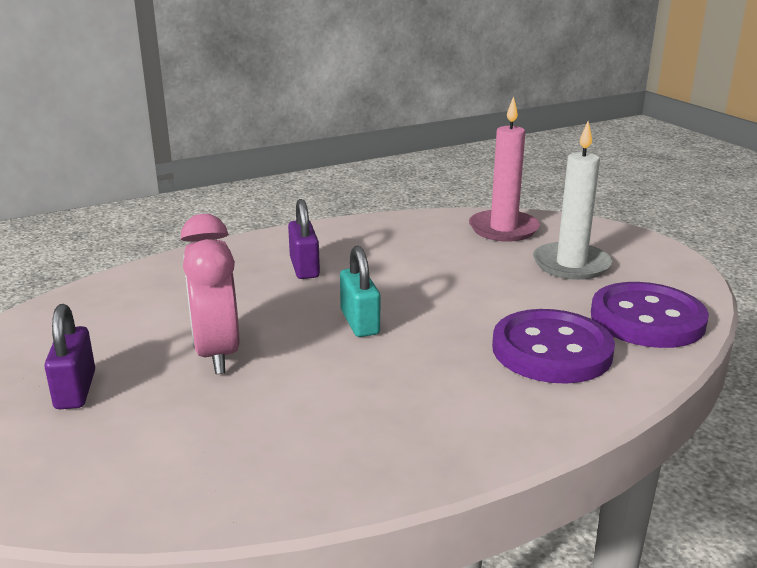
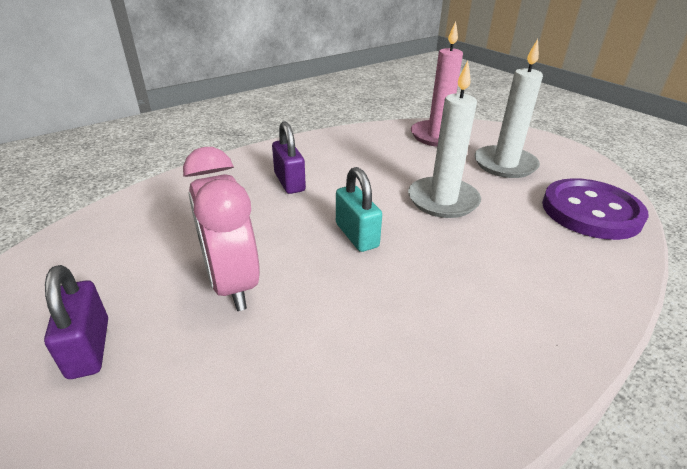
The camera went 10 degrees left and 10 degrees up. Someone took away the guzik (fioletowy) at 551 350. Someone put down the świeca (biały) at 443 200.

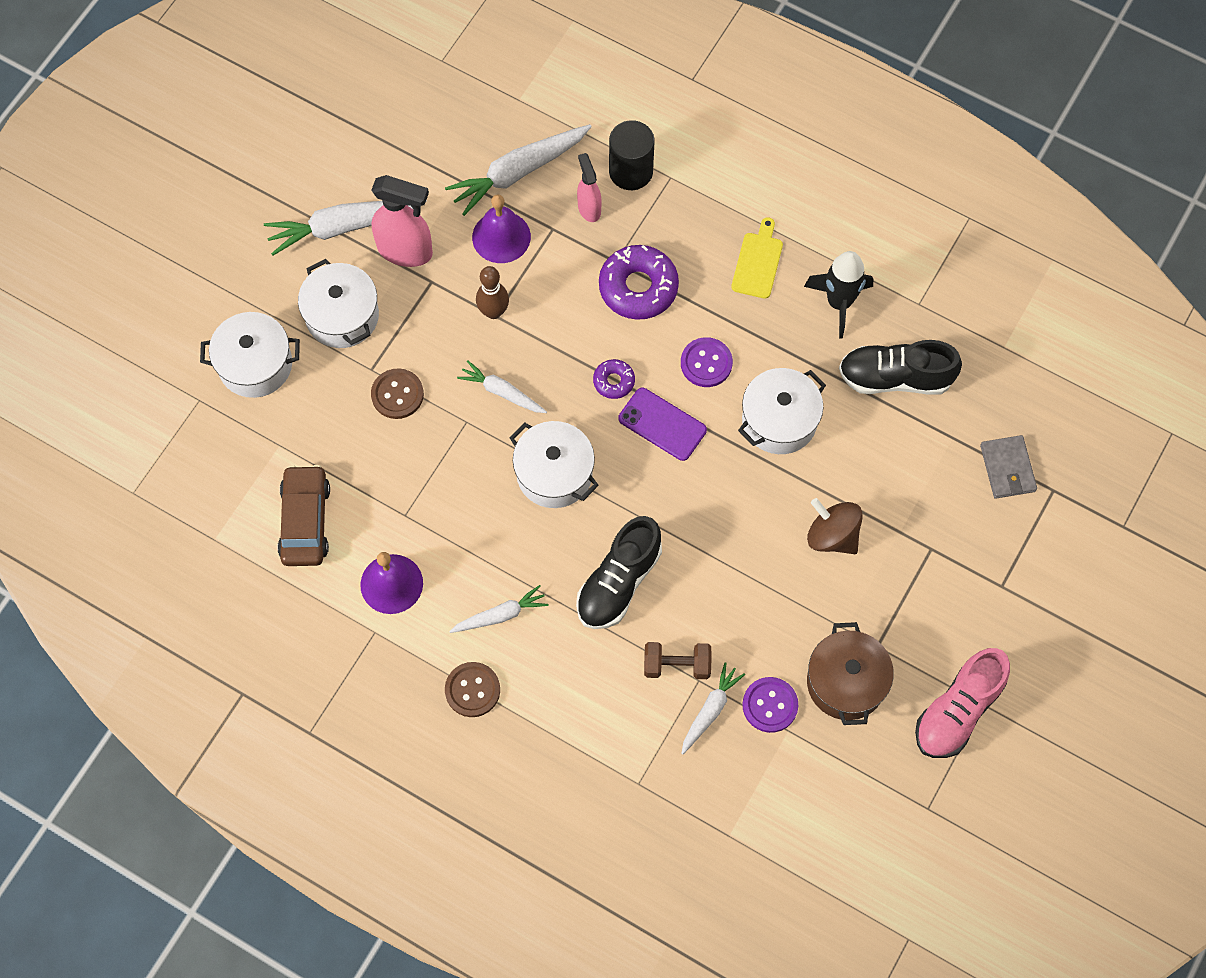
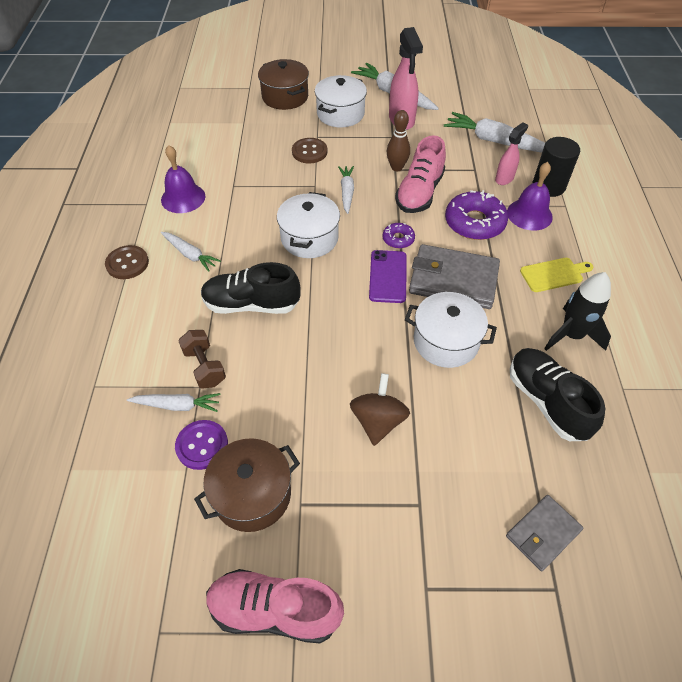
The camera went 60 degrees right and 15 degrees down. Someone took away the samochód (brązowy) at 305 521. Someone put down the but (różowy) at 419 193. Someone carried the dzwonek (fioletowy) from 501 237 to 529 214. Someone swapped the guzik (fioletowy) at 706 363 for the portfel (szary) at 453 280. Someone repainted the garnek (biały) at 255 365, which became the garnek (brązowy) at 285 97.

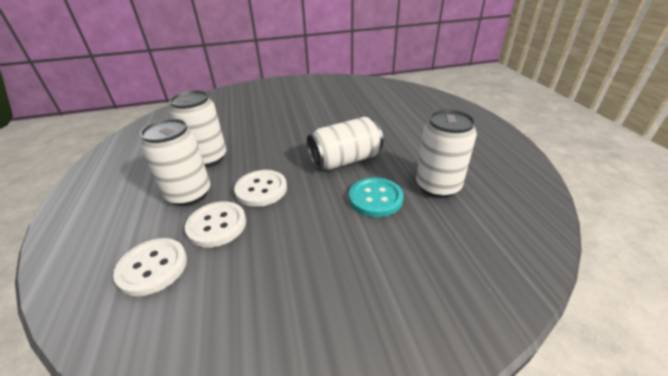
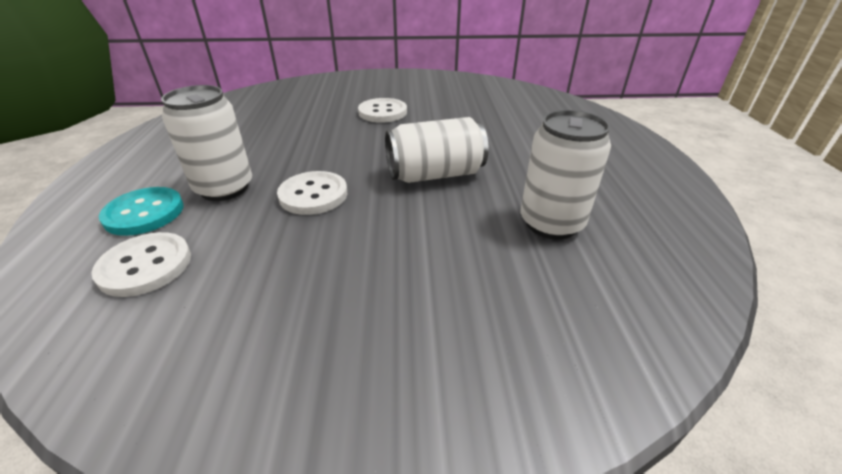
The camera went 10 degrees right and 0 degrees up. Someone took away the puszka (biały) at 208 158. Someone carried the guzik (biały) from 217 225 to 382 112. Someone carried the guzik (turkusowy) from 375 198 to 144 213.

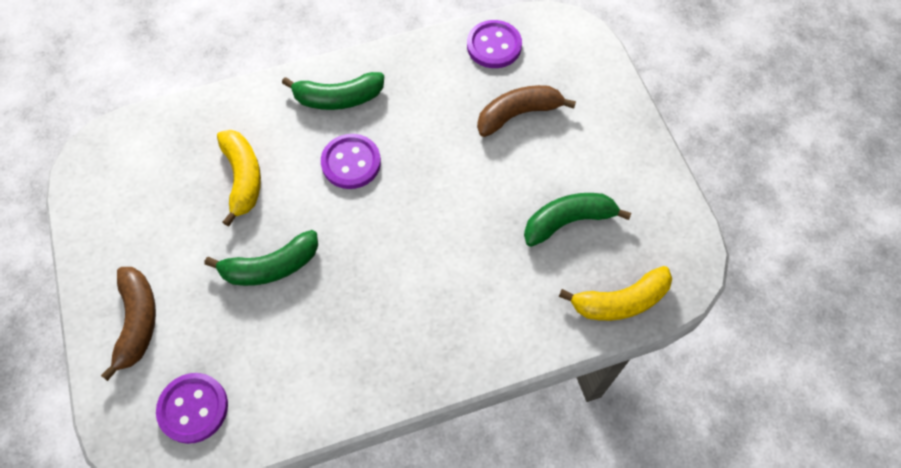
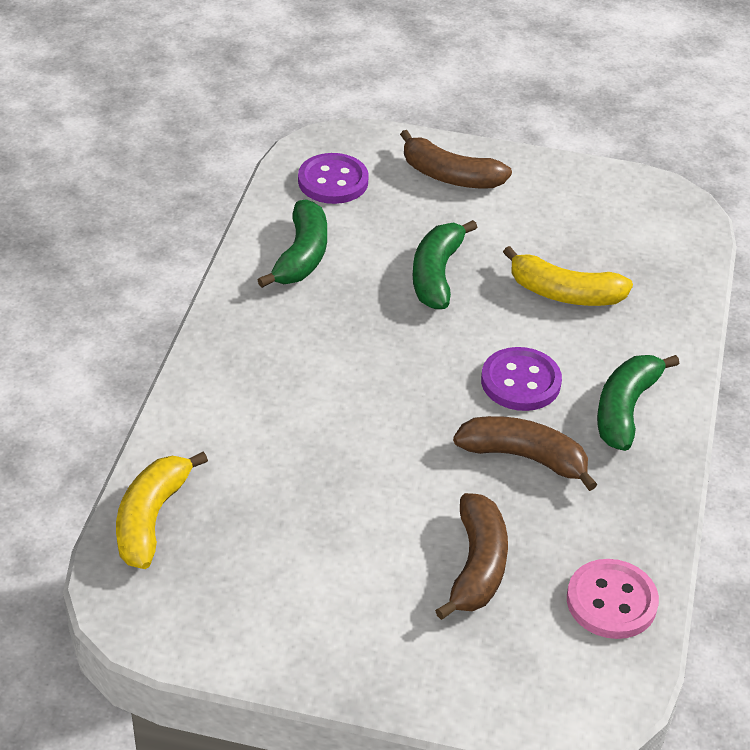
The camera went 120 degrees right and 20 degrees down. Someone put down the banan (brązowy) at 524 457. Someone carried the banan (zielony) from 568 221 to 302 256. Someone repainted the guzik (fioletowy) at 494 46, which became the guzik (różowy) at 611 601.

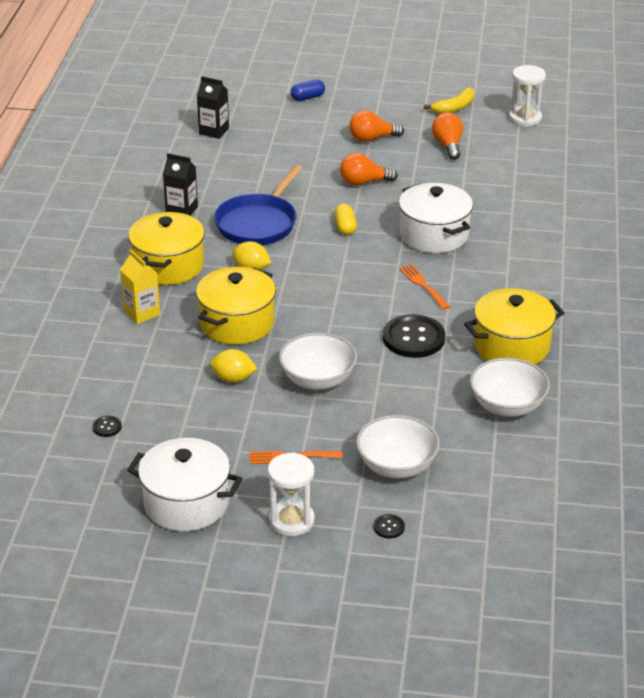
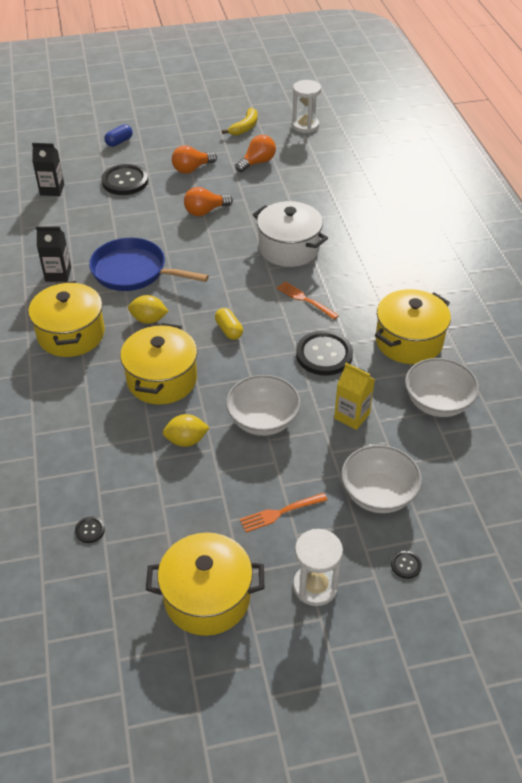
The camera went 20 degrees left and 10 degrees up. Someone put down the guzik (czarny) at 125 181. Someone carried the karton mleka (żółty) from 142 313 to 352 416. Someone carried the kapsułka (żółty) from 345 227 to 229 330. Someone repainted the garnek (biały) at 186 503, which became the garnek (żółty) at 207 597. Someone rotated the patelnia (niebieski) at 258 223 by 105 degrees clockwise. Someone rotated the żarówka (pomarańczowy) at 448 145 by 75 degrees clockwise.

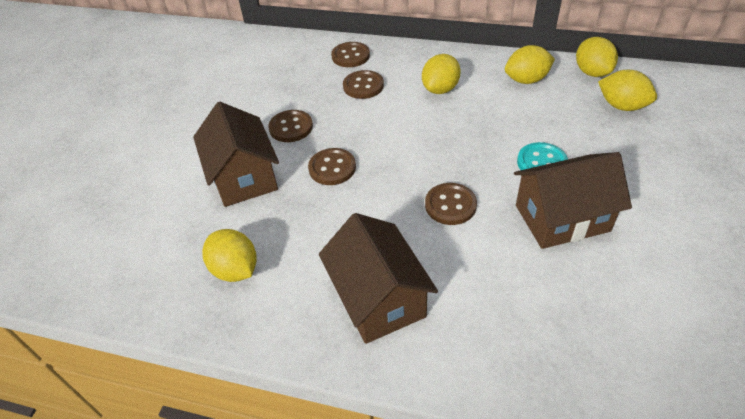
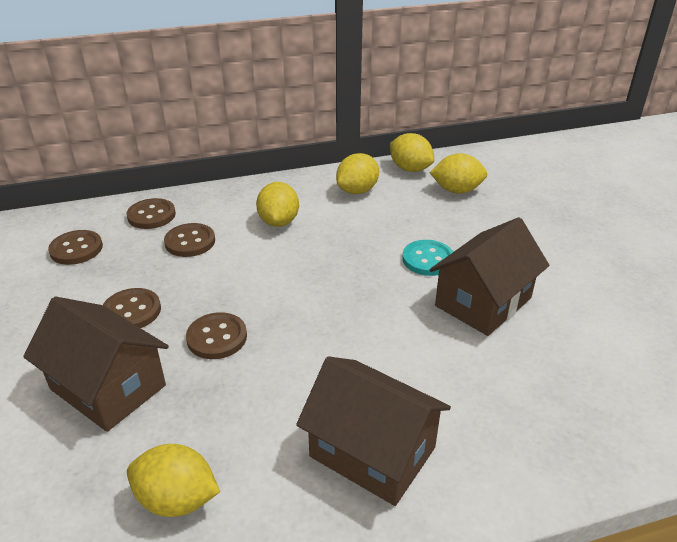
The camera went 35 degrees left and 10 degrees down. Someone carried the guzik (brązowy) from 450 205 to 76 249.

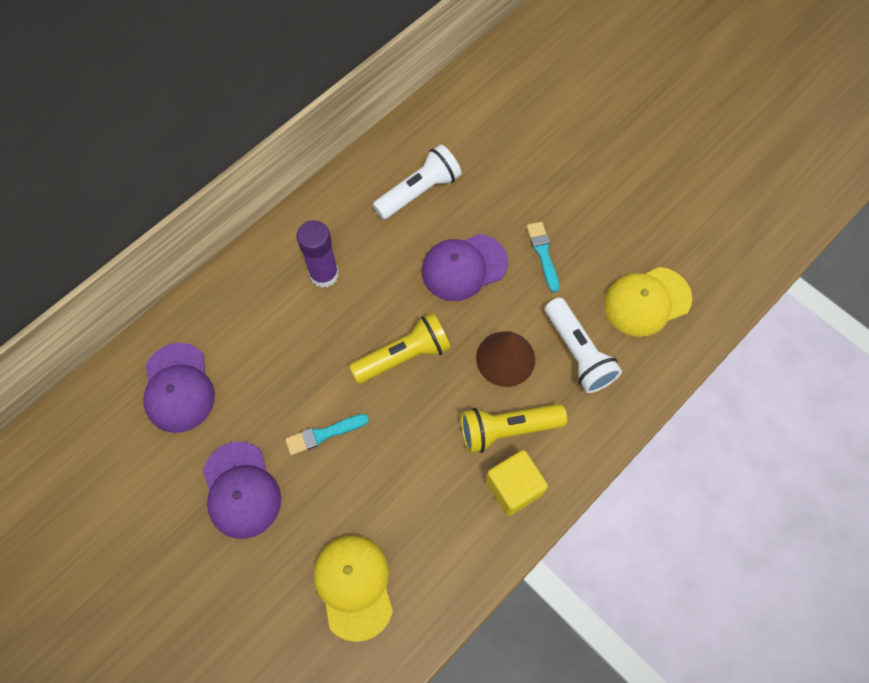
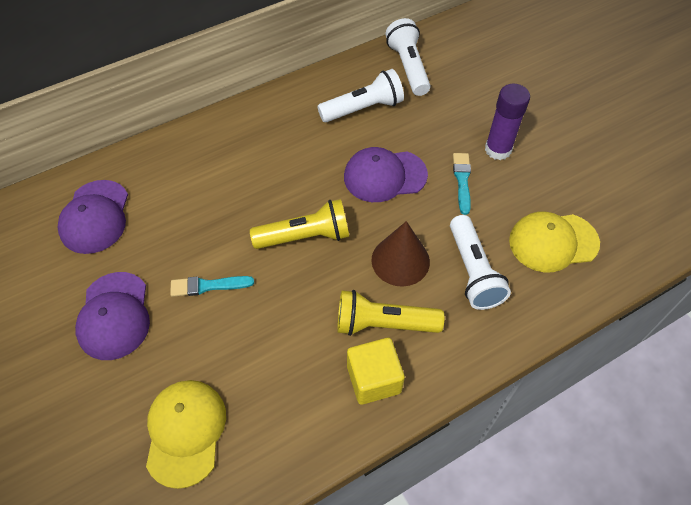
The camera went 15 degrees right and 10 degrees down. Someone put down the latarka (biały) at 408 67. Someone carried the klej w sztyfcie (fioletowy) from 324 274 to 498 149.

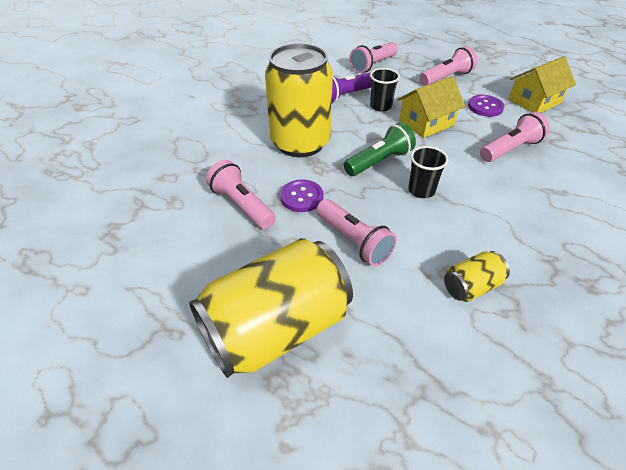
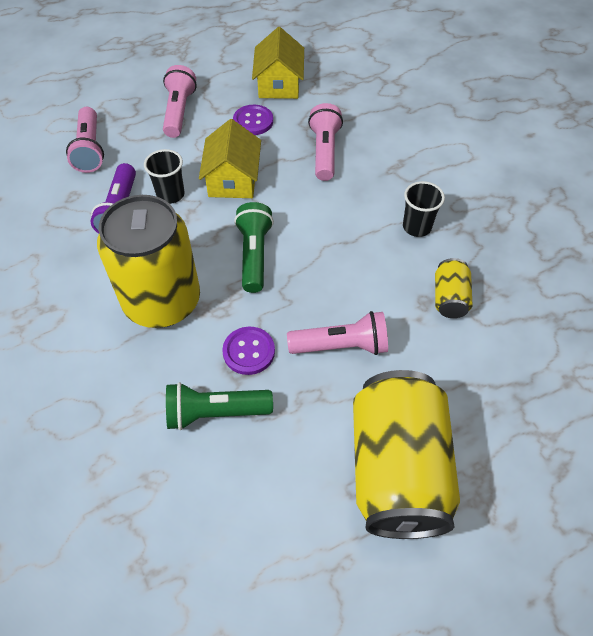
The camera went 55 degrees left and 10 degrees up. Someone carried the szklanka (czarny) from 421 190 to 417 227. Someone repainted the latarka (różowy) at 242 205, which became the latarka (zielony) at 215 413.

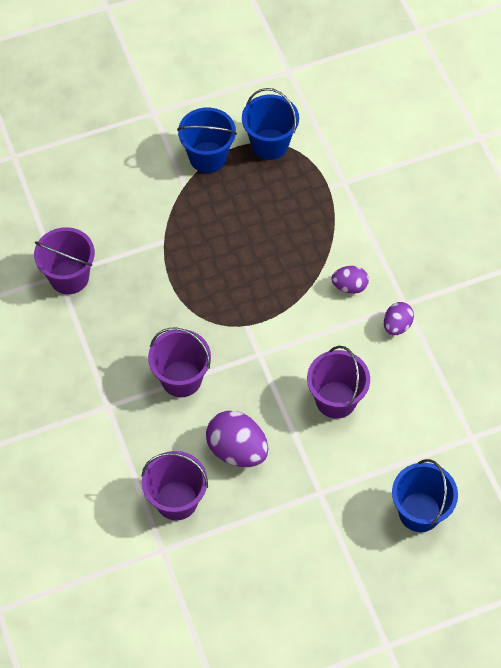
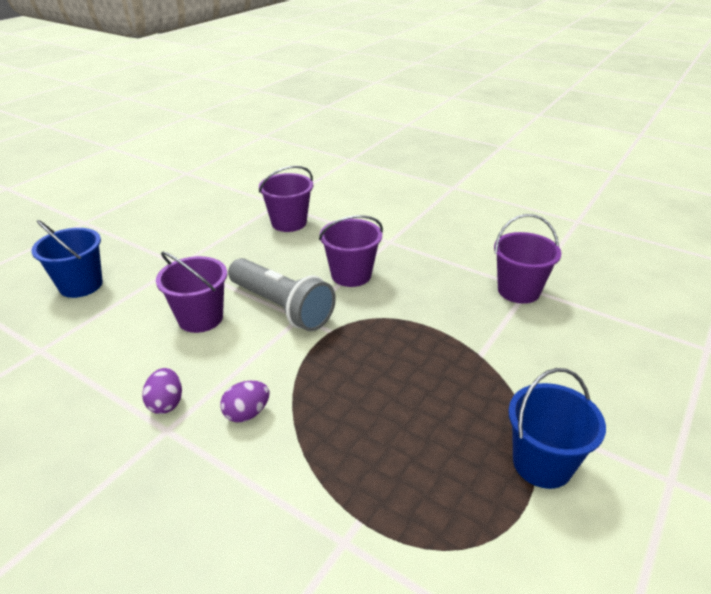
The camera went 145 degrees right and 25 degrees down. Someone took away the jajko (fioletowy) at 237 450. Someone took away the wiadro (niebieski) at 269 144. Someone put down the latarka (szary) at 282 307.

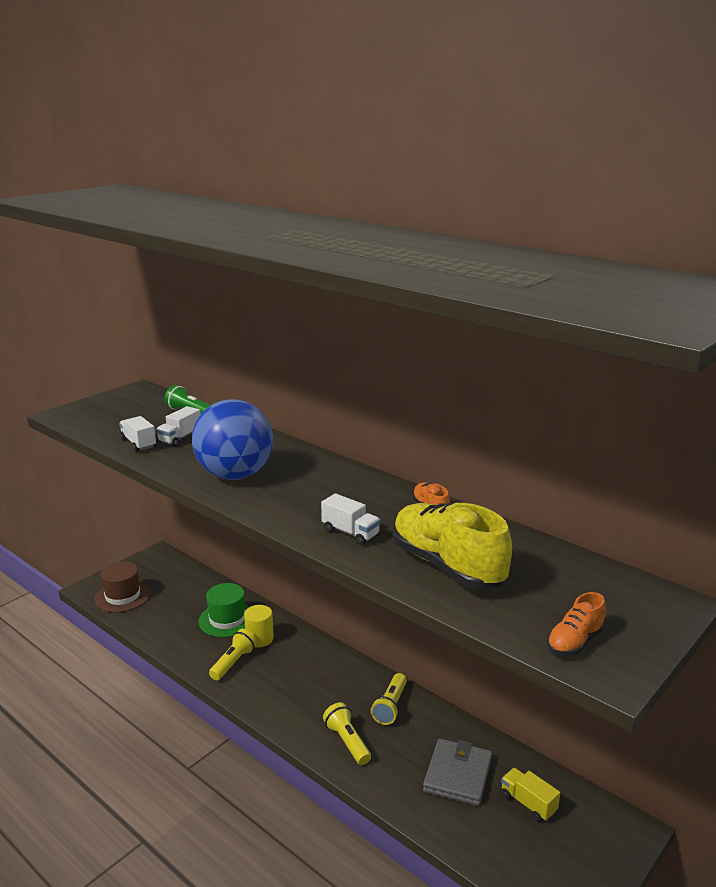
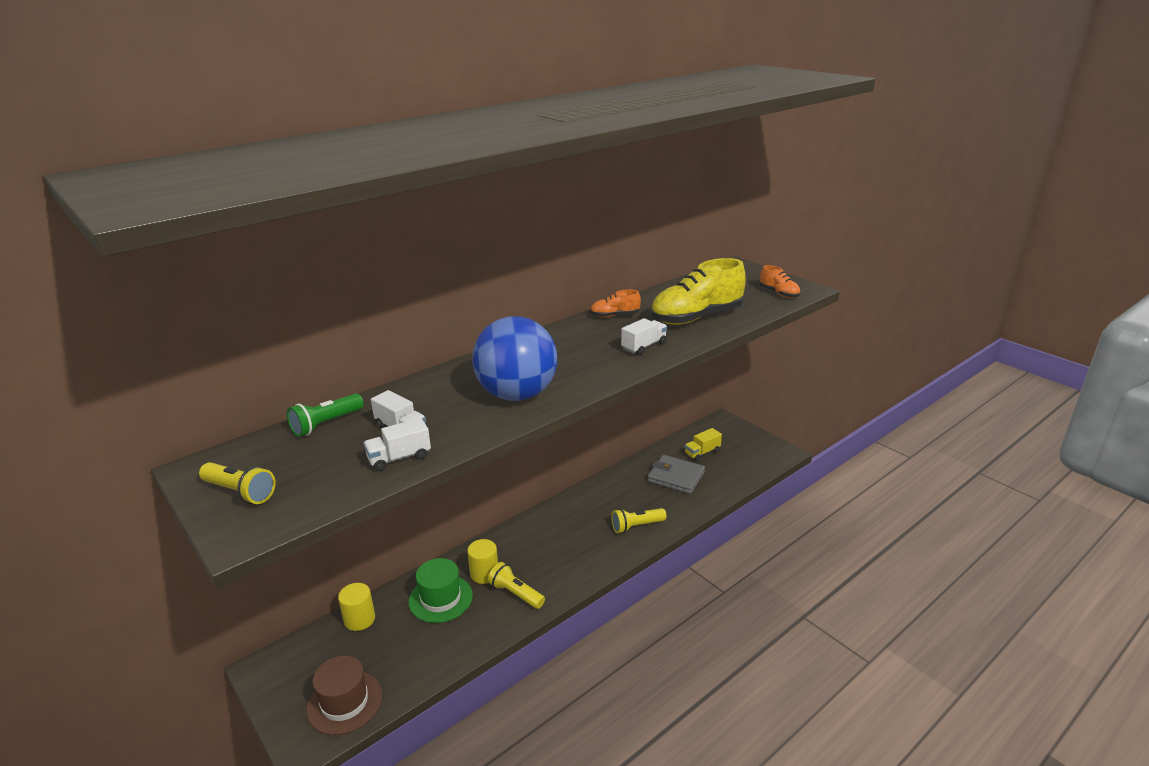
The camera went 80 degrees left and 5 degrees up. Someone put down the walec (żółty) at 359 619. Someone carried the latarka (żółty) from 390 707 to 240 492.

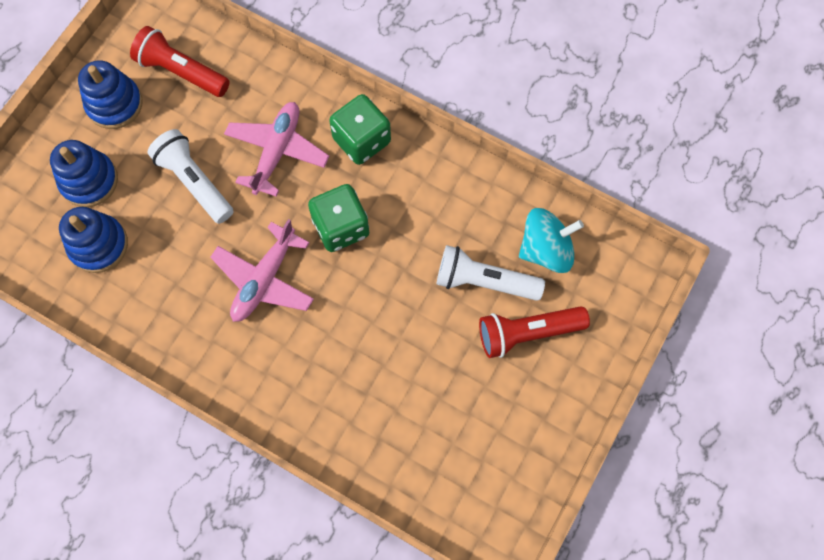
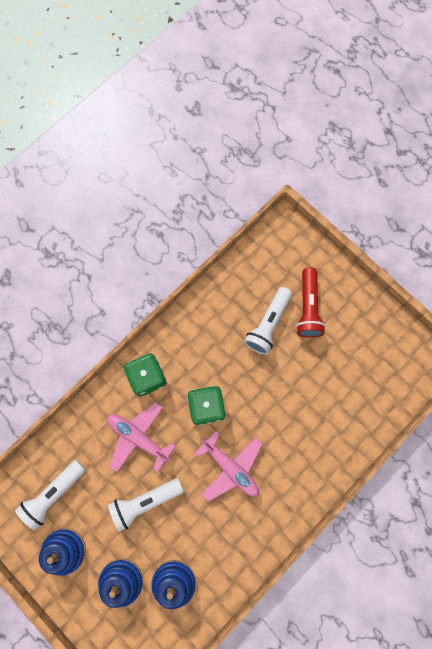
The camera went 75 degrees left and 5 degrees up. Someone took away the bączek (turkusowy) at 546 249. Someone repainted the latarka (czerwony) at 182 72, which became the latarka (biały) at 53 494.

